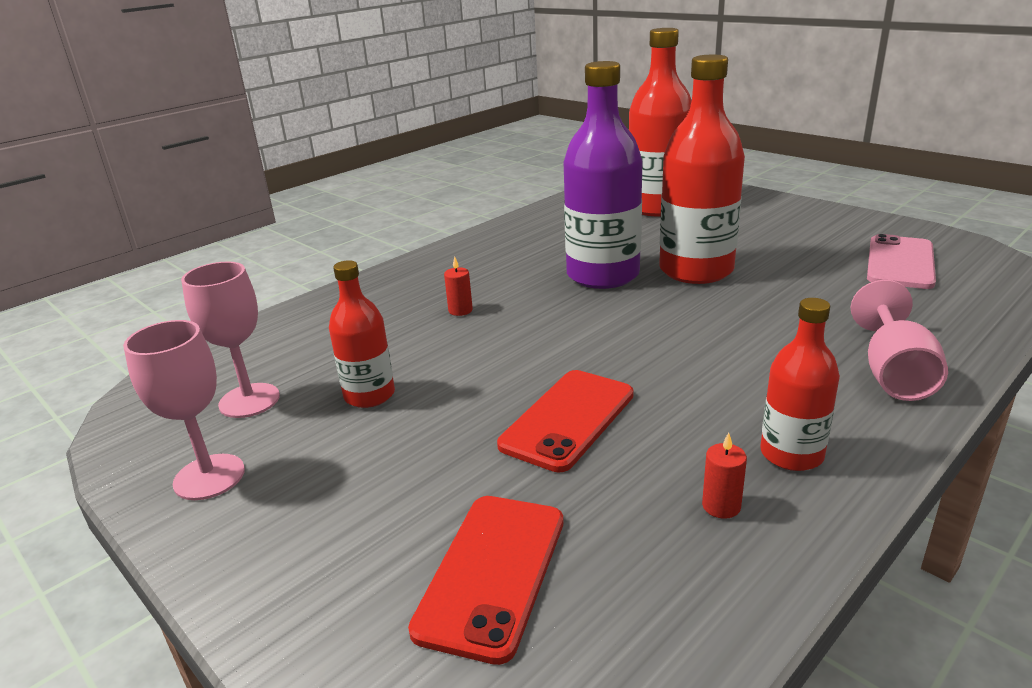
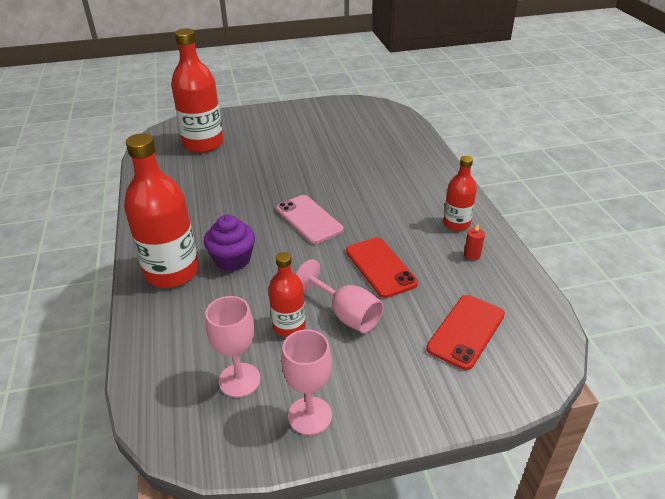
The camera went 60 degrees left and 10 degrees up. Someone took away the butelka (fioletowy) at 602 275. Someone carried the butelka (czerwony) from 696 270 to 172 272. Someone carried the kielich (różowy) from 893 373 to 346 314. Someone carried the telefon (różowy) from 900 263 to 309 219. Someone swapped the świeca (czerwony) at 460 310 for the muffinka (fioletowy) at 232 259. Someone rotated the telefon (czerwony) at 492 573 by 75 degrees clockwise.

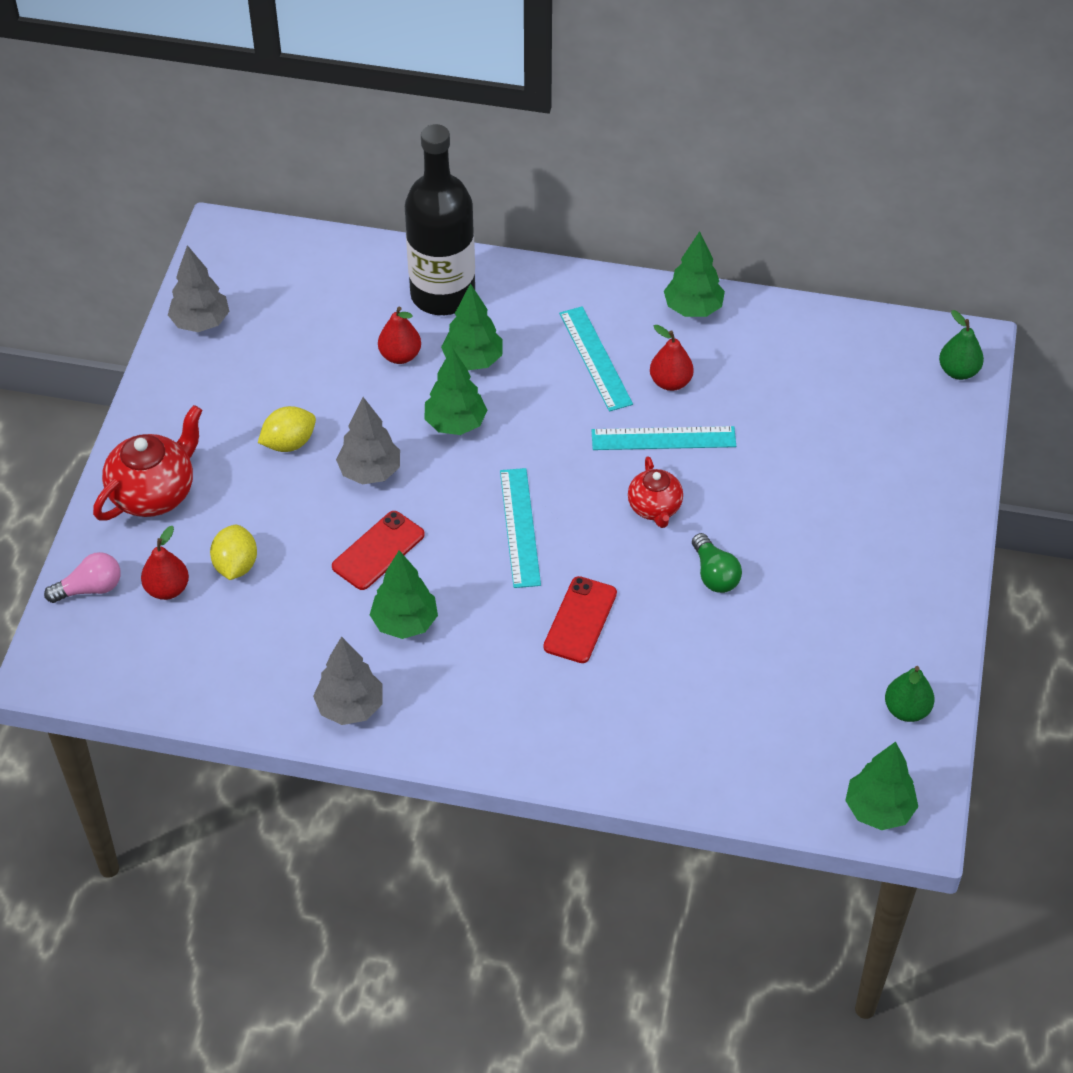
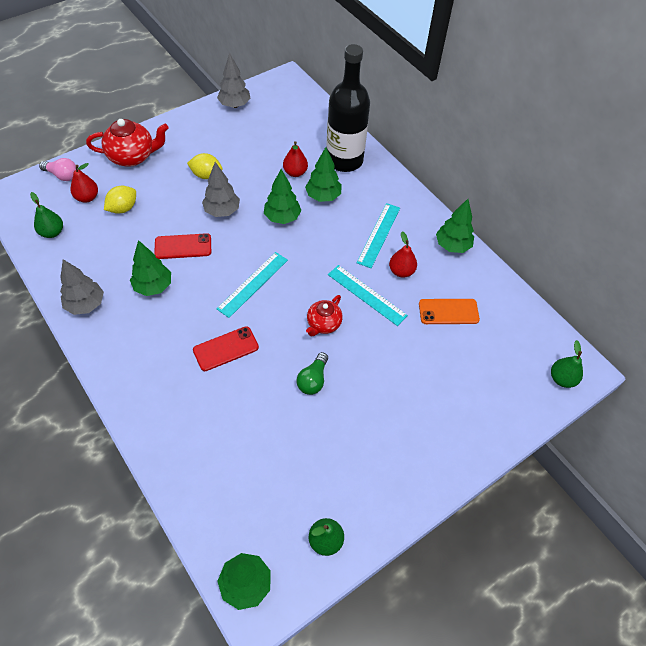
The camera went 40 degrees right and 5 degrees up. Someone put down the gruszka (zielony) at 52 232. Someone put down the telefon (pomarańczowy) at 448 311.

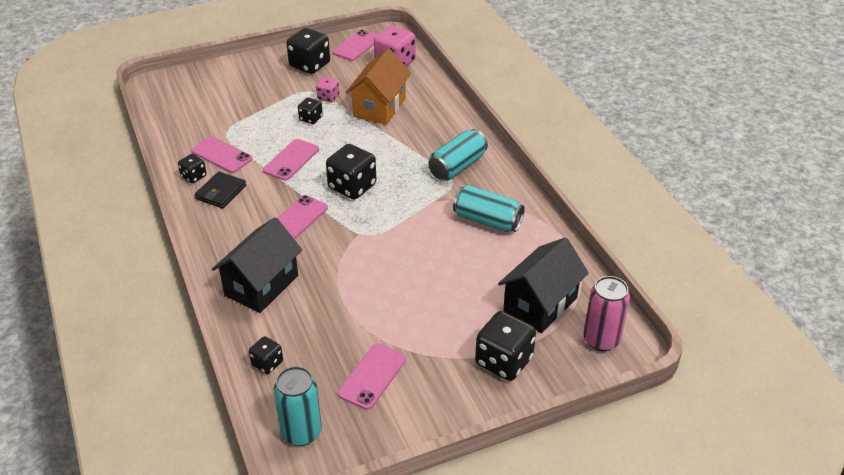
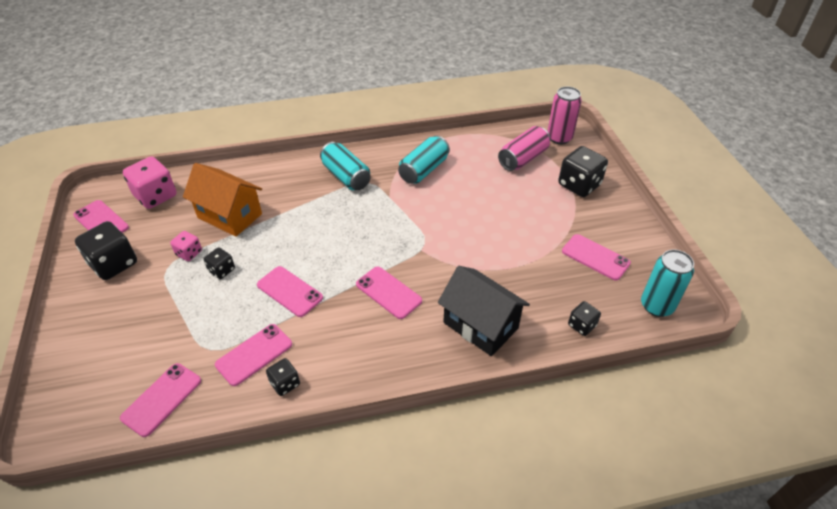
The camera went 80 degrees left and 5 degrees up. Someone took away the portfel (czarny) at 221 192. Someone took away the kostka do gry (czarny) at 352 187. Someone put down the telefon (różowy) at 162 399. Someone swapped the domek (czarny) at 540 304 for the puszka (różowy) at 523 159.

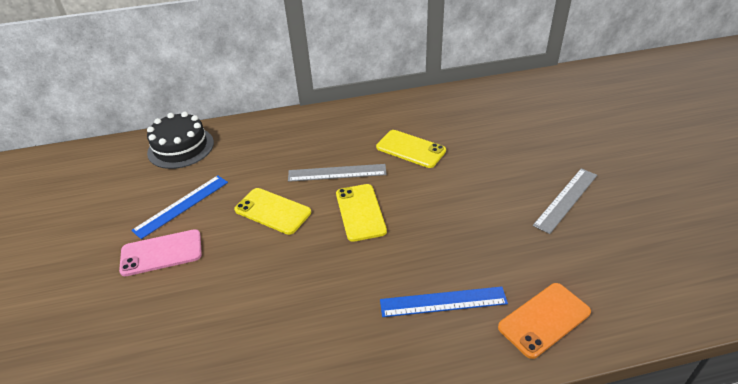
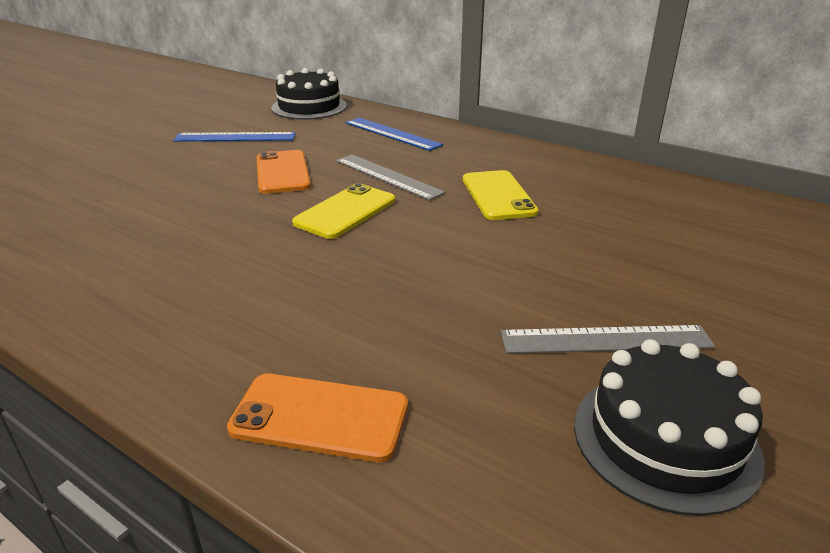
The camera went 45 degrees right and 10 degrees down. Someone took away the telefon (różowy) at 161 253. Someone put down the tort (czarny) at 665 439. Someone carried the linijka (niebieski) from 443 302 to 392 133. Someone repainted the telefon (żółty) at 272 211, which became the telefon (pomarańczowy) at 282 172.

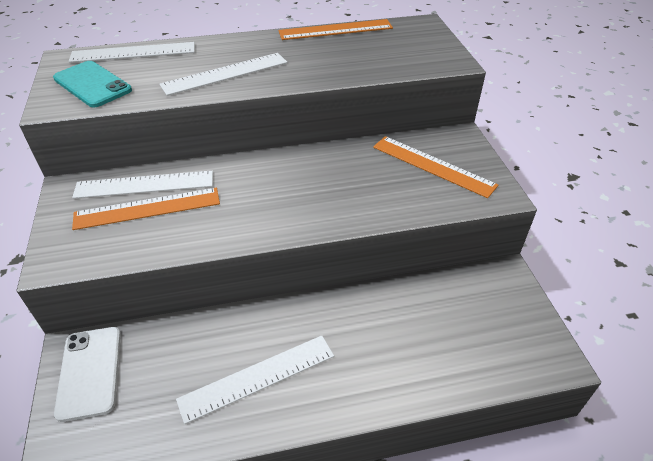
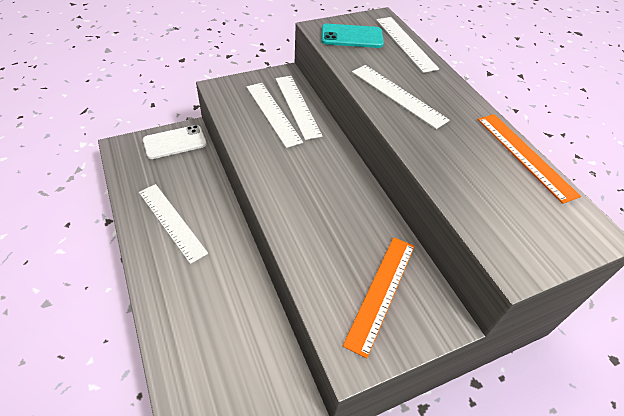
The camera went 75 degrees right and 5 degrees up. Someone repainted the linijka (pomarańczowy) at 147 208, which became the linijka (biały) at 273 113. Someone rotated the telefon (turkusowy) at 92 84 by 60 degrees clockwise.

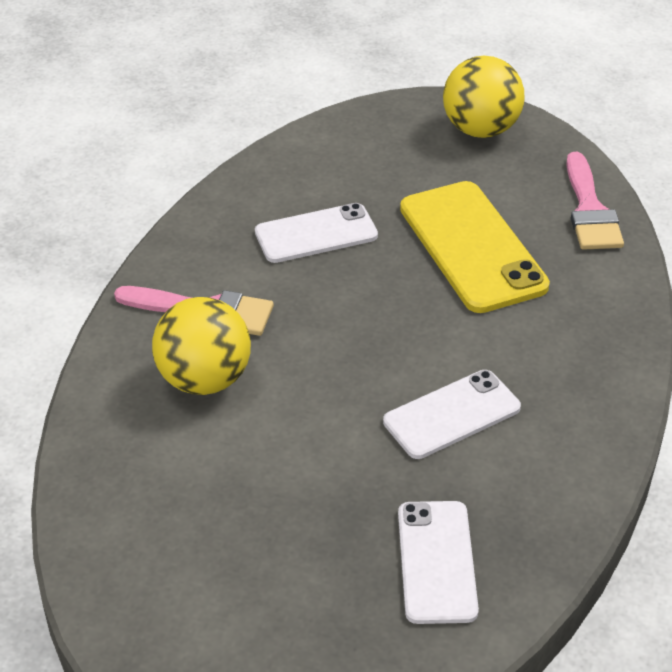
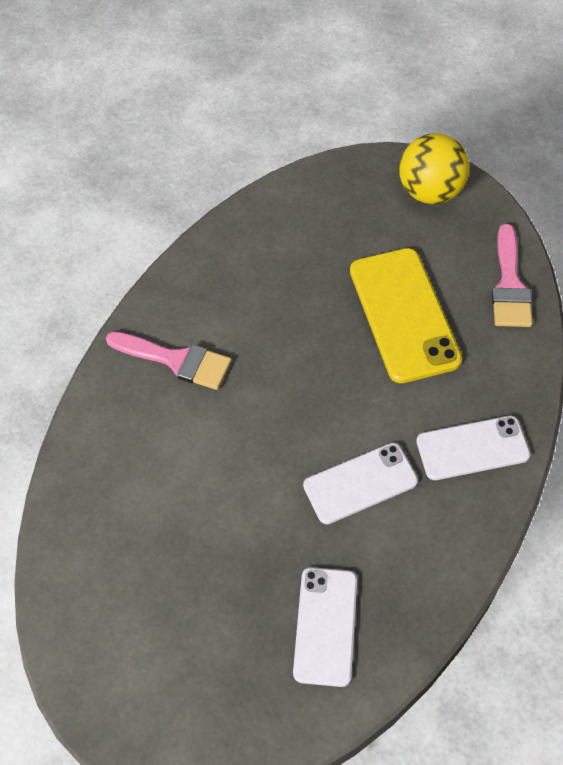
The camera went 10 degrees right and 15 degrees up. Someone took away the piłka (żółty) at 204 379. Someone carried the telefon (biały) from 316 234 to 472 448.

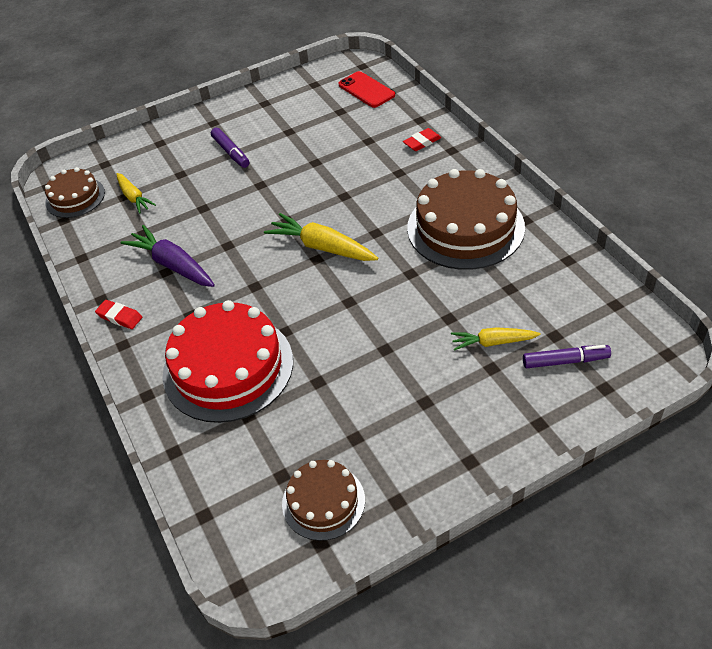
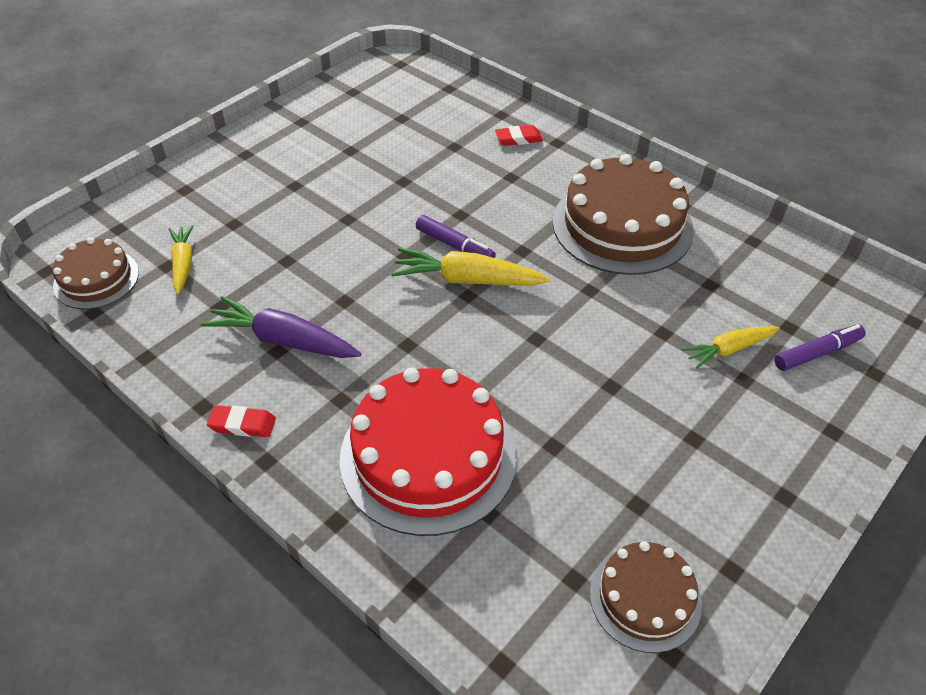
The camera went 25 degrees left and 0 degrees up. Someone took away the telefon (czerwony) at 366 90. Someone carried the flamaster (fioletowy) from 231 152 to 454 245. Someone rotated the marchewka (żółty) at 134 197 by 135 degrees counterclockwise. Someone rotated the gumka do mazania (czerwony) at 422 142 by 45 degrees clockwise.

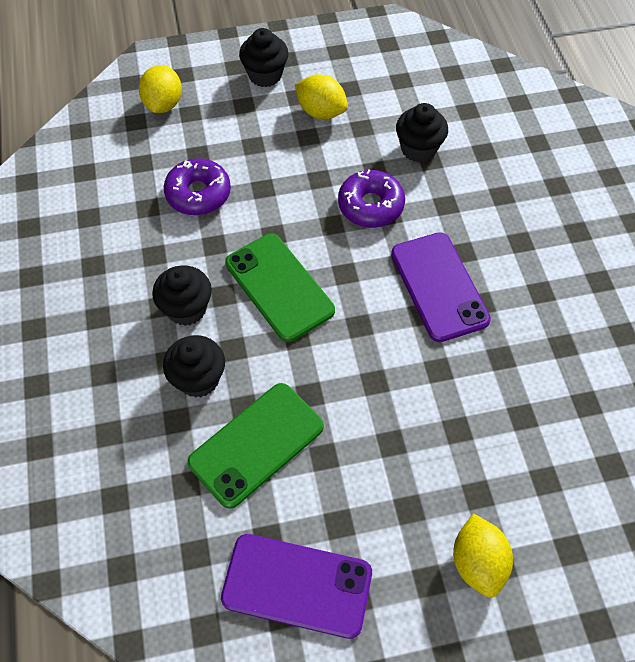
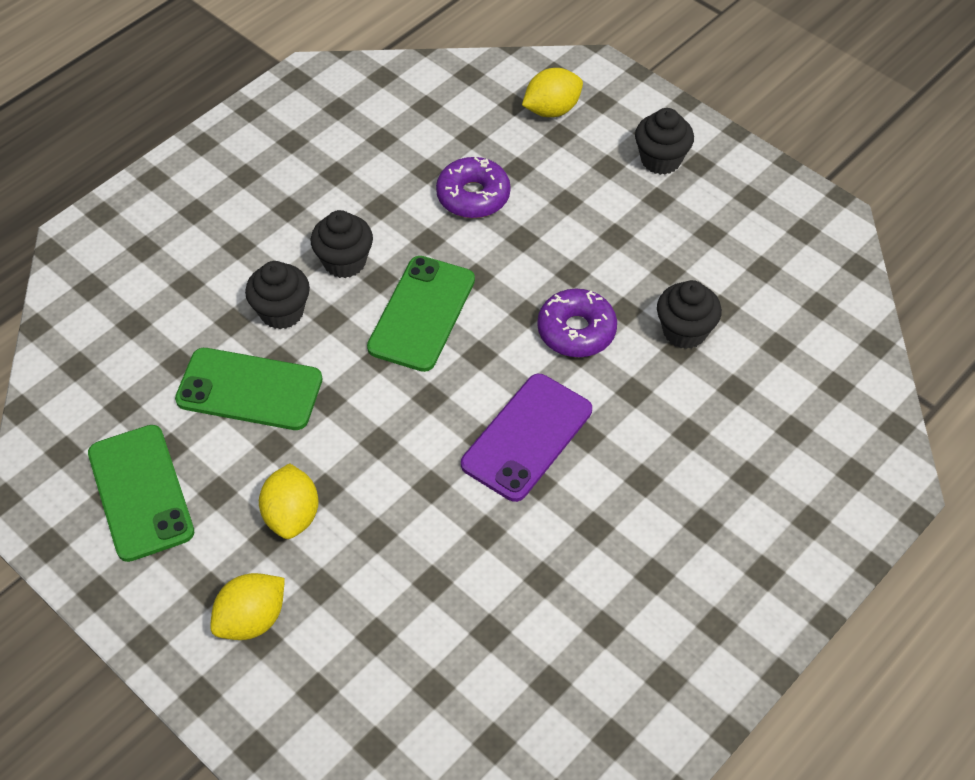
The camera went 55 degrees right and 5 degrees down. Someone carried the cytryna (żółty) from 321 112 to 292 515. Someone repainted the telefon (fioletowy) at 297 585, which became the telefon (zielony) at 141 492.

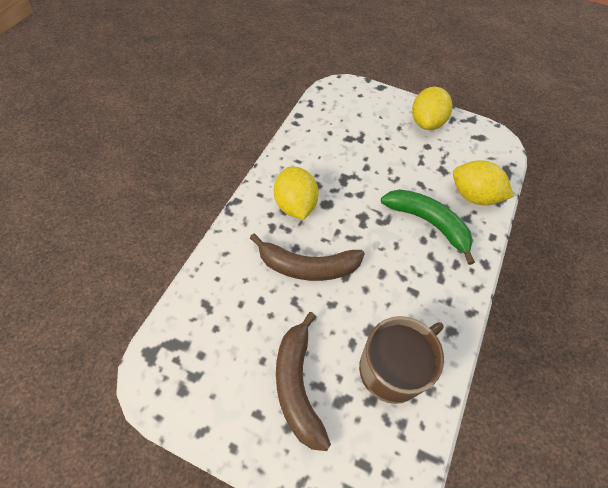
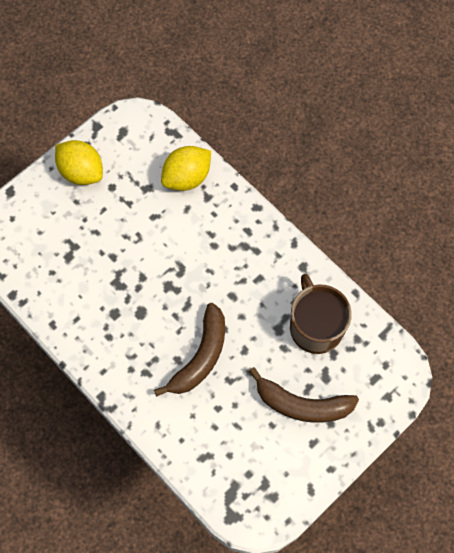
The camera went 65 degrees left and 10 degrees up. Someone took away the cytryna (żółty) at 295 205. Someone took away the banan (zielony) at 428 223.

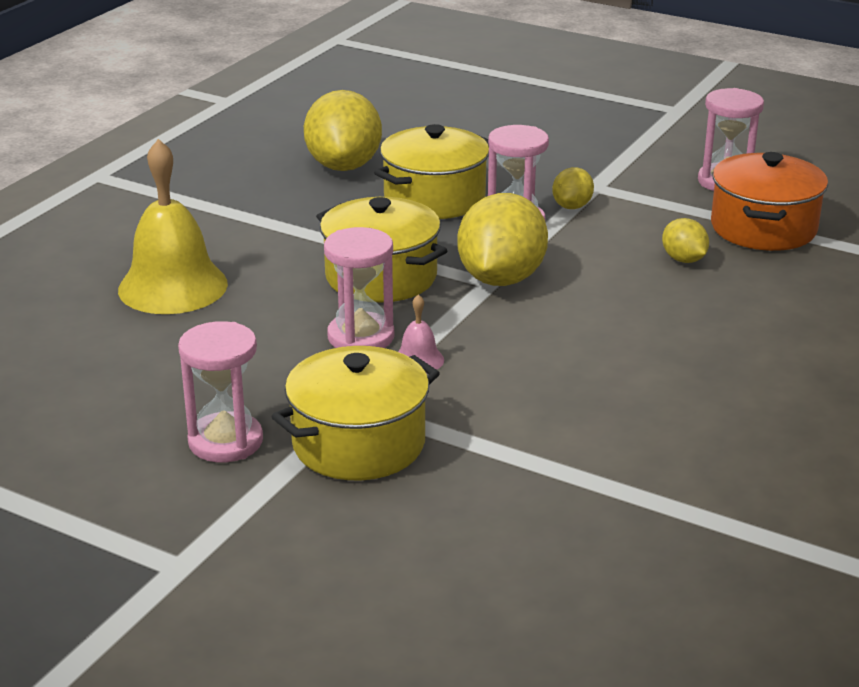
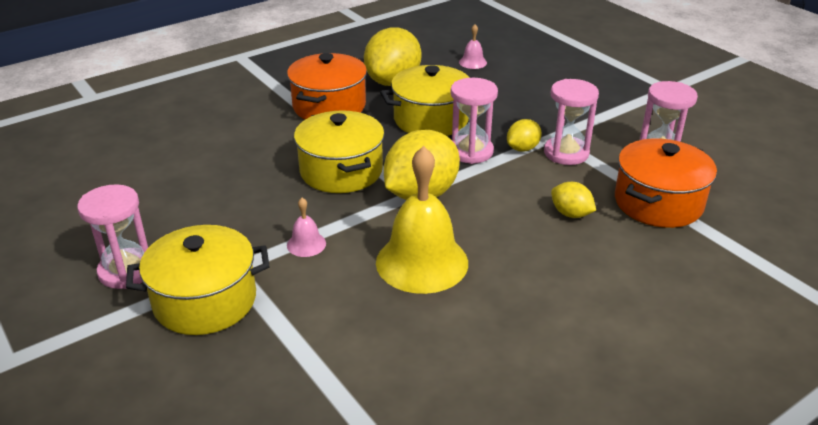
The camera went 25 degrees right and 5 degrees up. Someone put down the garnek (pomarańczowy) at 329 106. Someone put down the dzwonek (różowy) at 473 62. Someone carried the dzwonek (żółty) from 173 286 to 422 262. Someone carried the klepsydra (różowy) from 361 337 to 566 153. Someone rotated the cytryna (żółty) at 683 259 by 45 degrees counterclockwise.

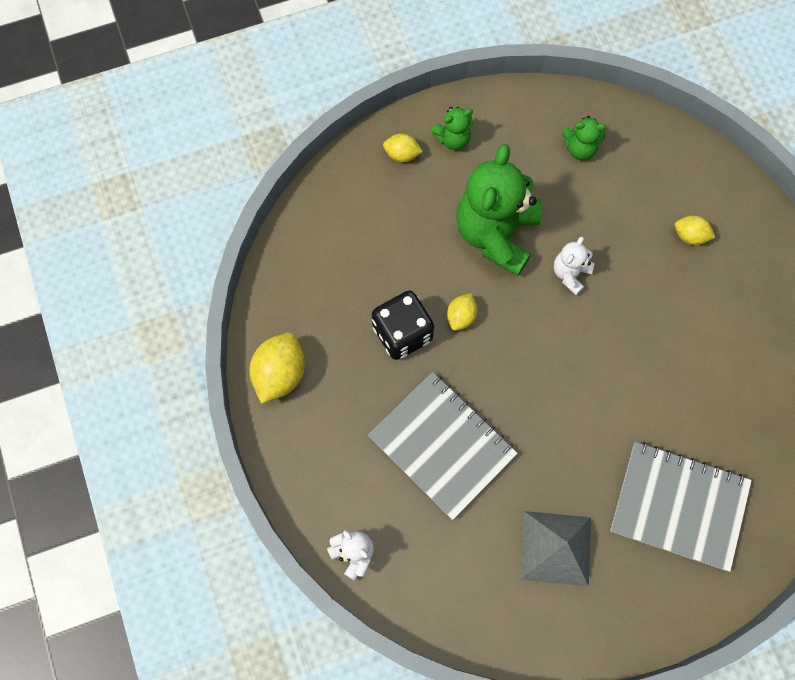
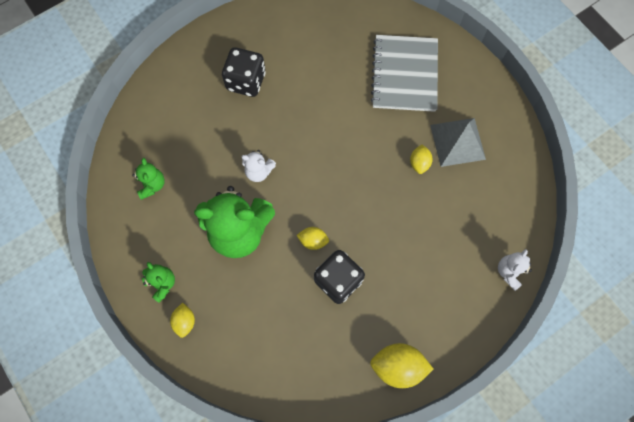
The camera went 105 degrees left and 0 degrees up. Someone took away the zeszyt (szary) at 442 445. Someone put down the kostka do gry (czarny) at 246 81. Someone carried the cytryna (żółty) from 690 236 to 419 163.

